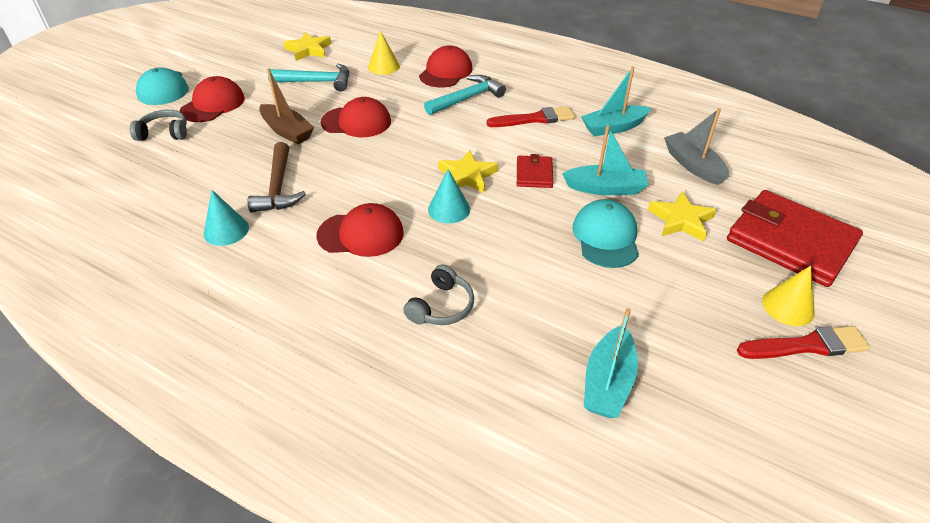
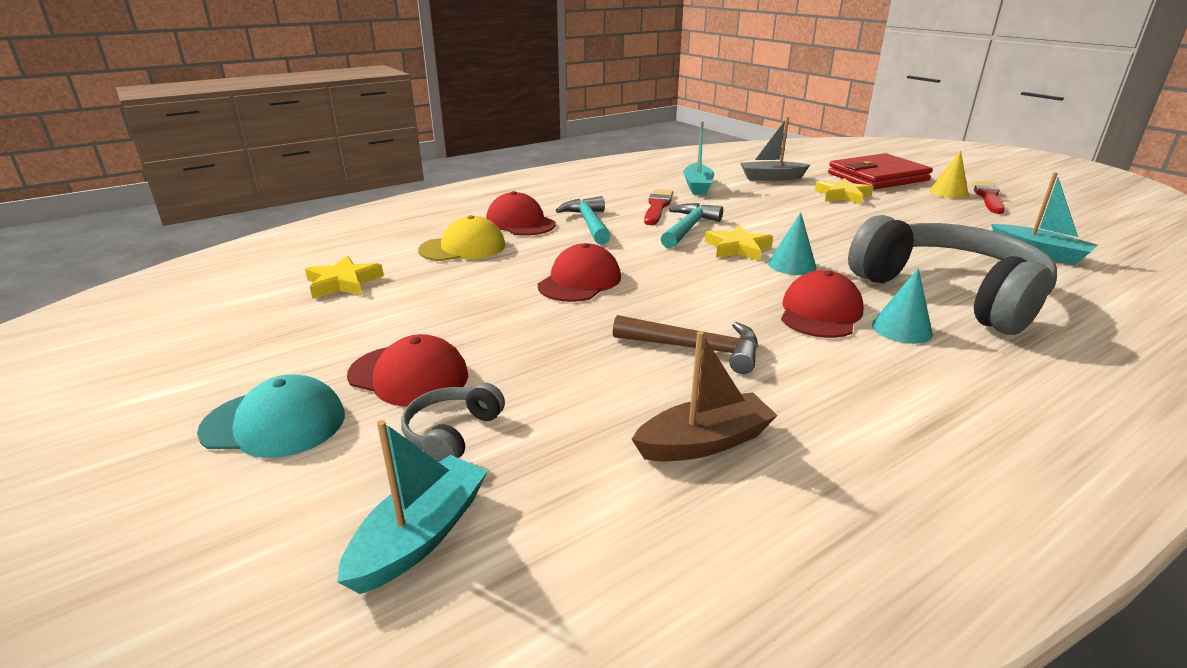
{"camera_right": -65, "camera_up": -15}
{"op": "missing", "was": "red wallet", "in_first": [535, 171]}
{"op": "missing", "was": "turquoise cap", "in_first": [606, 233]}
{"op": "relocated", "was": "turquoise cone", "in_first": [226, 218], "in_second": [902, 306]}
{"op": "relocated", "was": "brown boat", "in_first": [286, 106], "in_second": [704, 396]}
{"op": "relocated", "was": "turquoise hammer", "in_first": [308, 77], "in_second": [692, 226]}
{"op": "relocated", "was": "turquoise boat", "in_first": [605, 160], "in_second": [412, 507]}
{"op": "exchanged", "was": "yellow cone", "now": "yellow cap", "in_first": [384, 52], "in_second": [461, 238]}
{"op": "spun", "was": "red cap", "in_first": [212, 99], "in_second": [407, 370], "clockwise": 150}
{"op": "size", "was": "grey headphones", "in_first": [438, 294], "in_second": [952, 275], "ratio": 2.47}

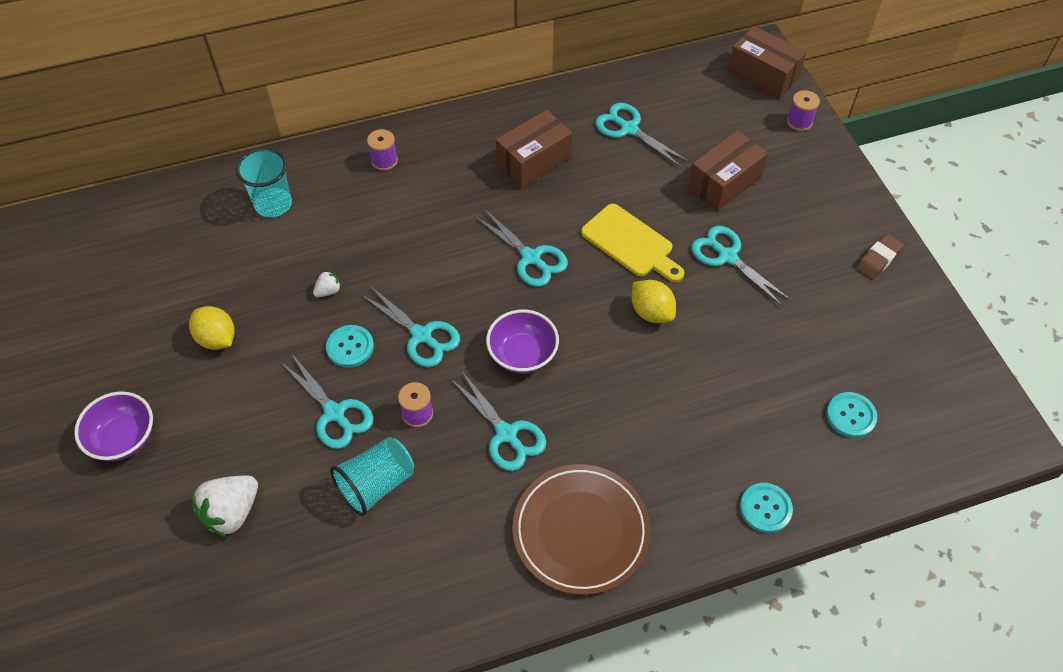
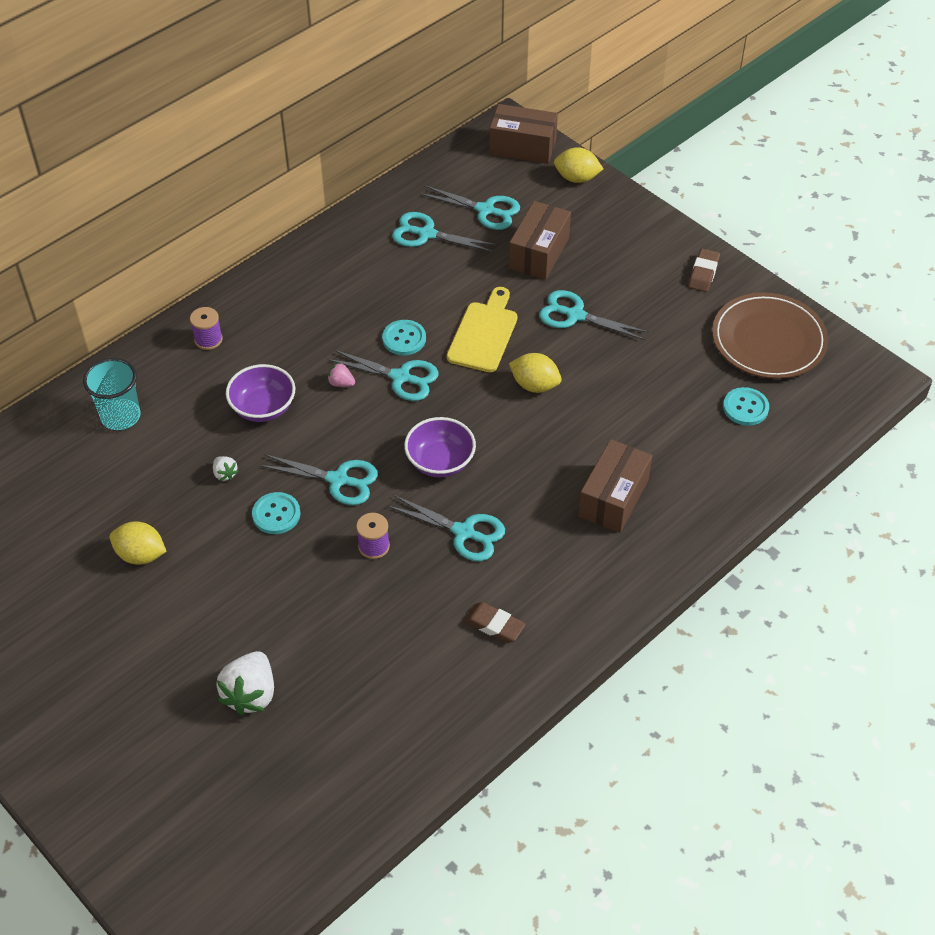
{"camera_right": -25, "camera_up": -5}
{"op": "missing", "was": "turquoise cup", "in_first": [372, 476]}
{"op": "appeared", "now": "pink strawberry", "in_second": [341, 374]}
{"op": "appeared", "now": "brown eraser", "in_second": [495, 622]}
{"op": "relocated", "was": "purple bowl", "in_first": [113, 426], "in_second": [260, 393]}
{"op": "relocated", "was": "turquoise scissors", "in_first": [328, 401], "in_second": [469, 207]}
{"op": "relocated", "was": "brown box", "in_first": [534, 149], "in_second": [615, 486]}
{"op": "relocated", "was": "brown plate", "in_first": [581, 529], "in_second": [770, 335]}
{"op": "relocated", "was": "turquoise button", "in_first": [766, 508], "in_second": [404, 337]}
{"op": "exchanged", "was": "purple spool", "now": "yellow lemon", "in_first": [803, 110], "in_second": [578, 165]}
{"op": "spun", "was": "white strawberry", "in_first": [327, 284], "in_second": [225, 468], "clockwise": 120}
{"op": "spun", "was": "yellow cutting board", "in_first": [632, 243], "in_second": [482, 329], "clockwise": -90}

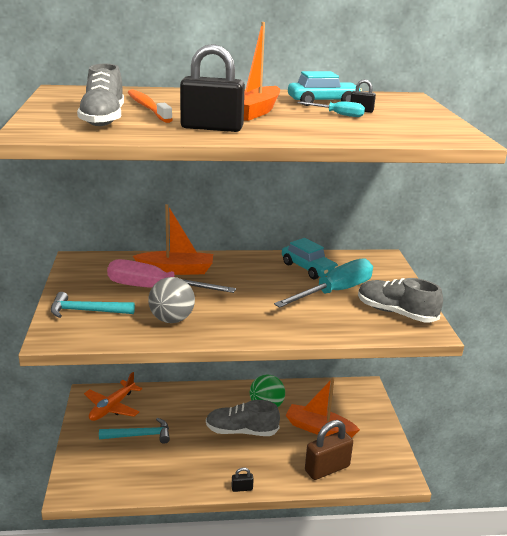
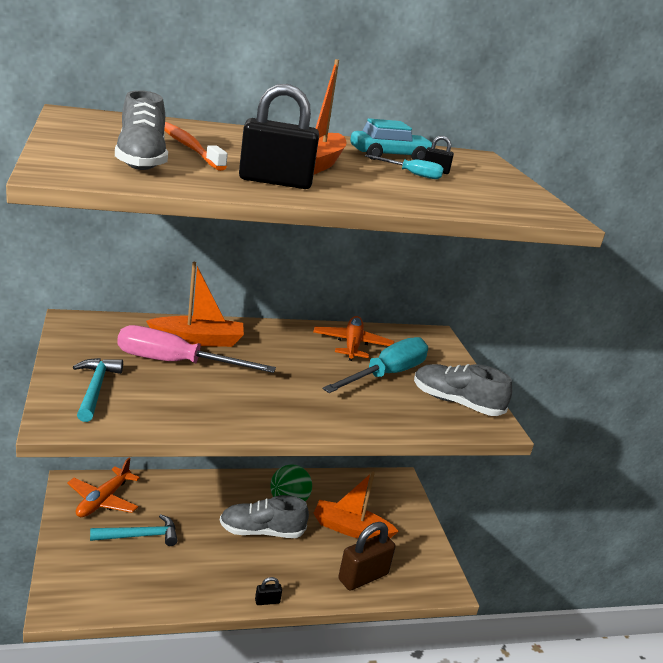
{"camera_right": -10, "camera_up": 0}
{"op": "missing", "was": "grey ball", "in_first": [171, 300]}
{"op": "exchanged", "was": "turquoise car", "now": "orange plane", "in_first": [310, 259], "in_second": [353, 338]}
{"op": "spun", "was": "turquoise hammer", "in_first": [93, 305], "in_second": [98, 390], "clockwise": 90}

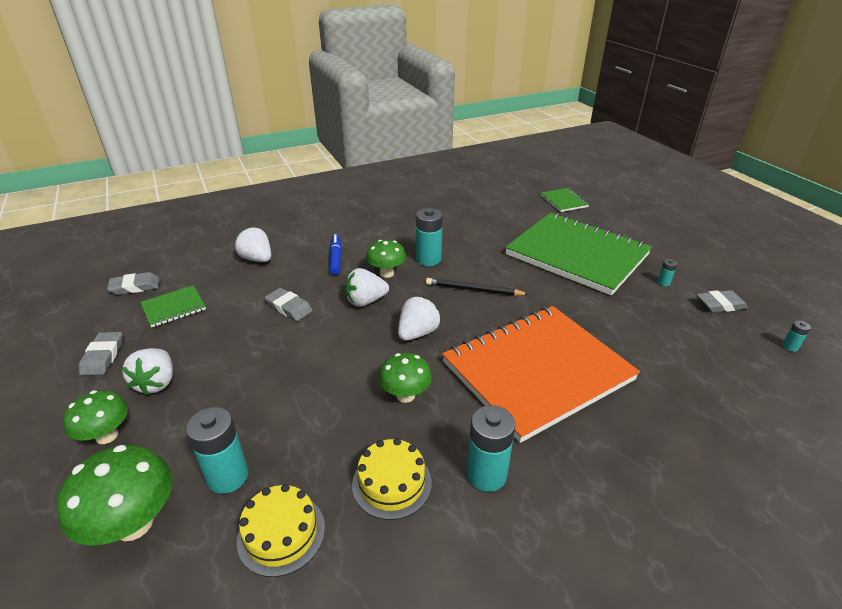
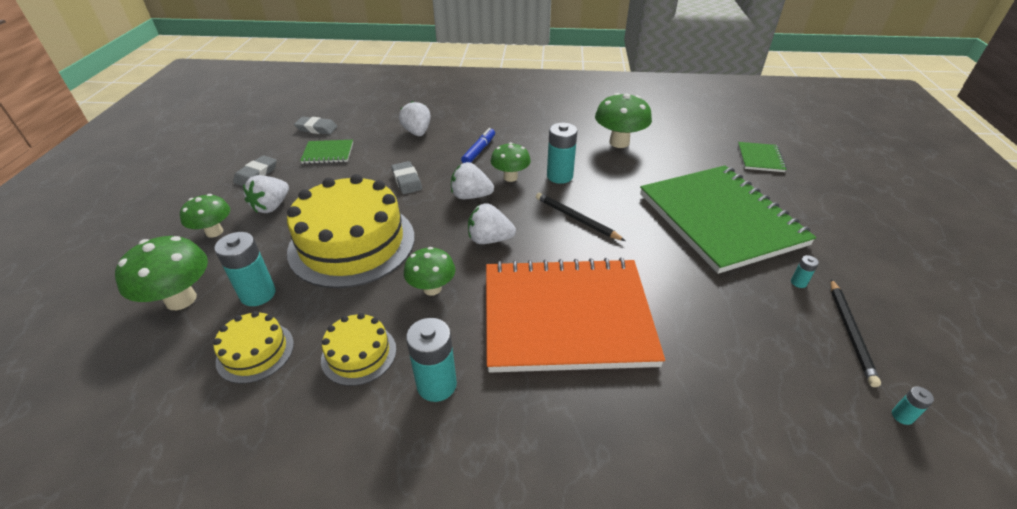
{"camera_right": 30, "camera_up": 5}
{"op": "appeared", "now": "yellow cake", "in_second": [351, 231]}
{"op": "appeared", "now": "green mushroom", "in_second": [623, 120]}
{"op": "exchanged", "was": "grey eraser", "now": "black pencil", "in_first": [722, 301], "in_second": [856, 333]}
{"op": "spun", "was": "white strawberry", "in_first": [419, 319], "in_second": [492, 223], "clockwise": -150}

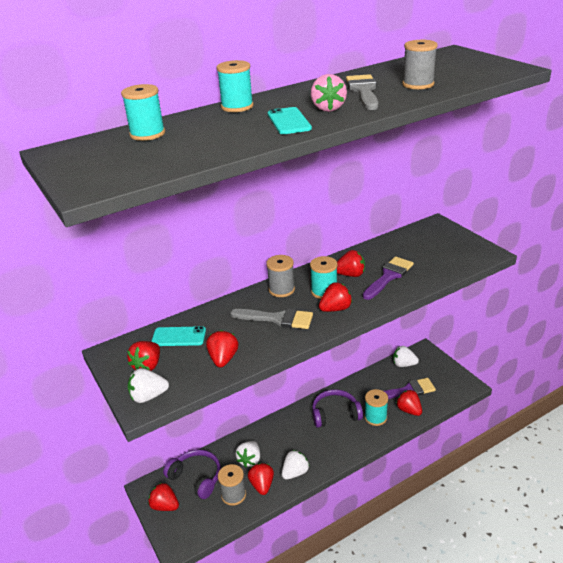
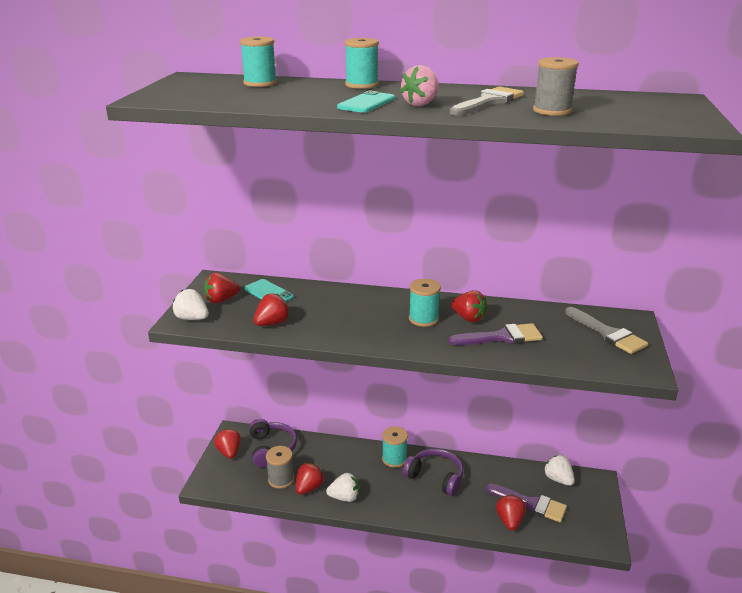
{"camera_right": 40, "camera_up": -5}
{"op": "missing", "was": "white strawberry", "in_first": [247, 454]}
{"op": "missing", "was": "grey spool", "in_first": [280, 276]}
{"op": "missing", "was": "red strawberry", "in_first": [335, 297]}
{"op": "relocated", "was": "grey brush", "in_first": [271, 318], "in_second": [606, 330]}
{"op": "relocated", "was": "turquoise spool", "in_first": [376, 407], "in_second": [395, 447]}

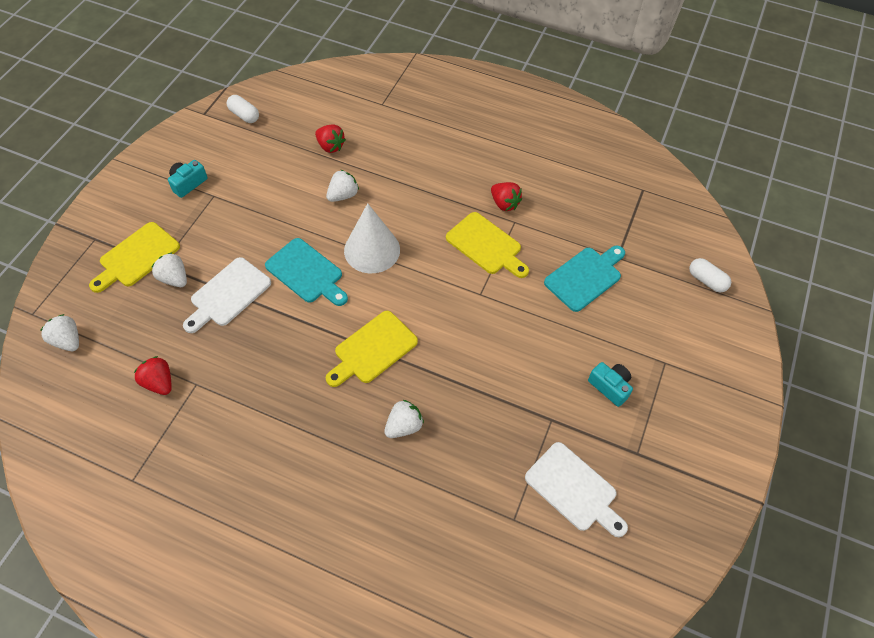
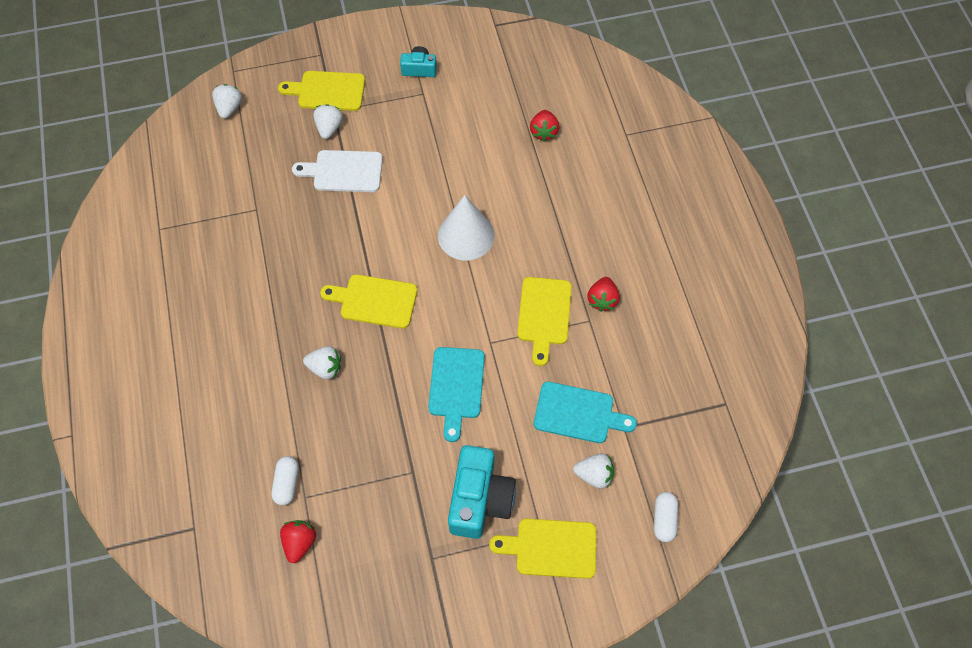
{"camera_right": 55, "camera_up": 5}
{"op": "missing", "was": "white cutting board", "in_first": [576, 489]}
{"op": "appeared", "now": "yellow cutting board", "in_second": [543, 548]}
{"op": "relocated", "was": "red strawberry", "in_first": [153, 375], "in_second": [298, 541]}
{"op": "relocated", "was": "white capsule", "in_first": [243, 109], "in_second": [285, 480]}
{"op": "relocated", "was": "turquoise cutting board", "in_first": [306, 272], "in_second": [456, 394]}
{"op": "relocated", "was": "white strawberry", "in_first": [342, 186], "in_second": [593, 471]}
{"op": "size", "was": "turquoise camera", "in_first": [610, 384], "in_second": [482, 492], "ratio": 1.89}

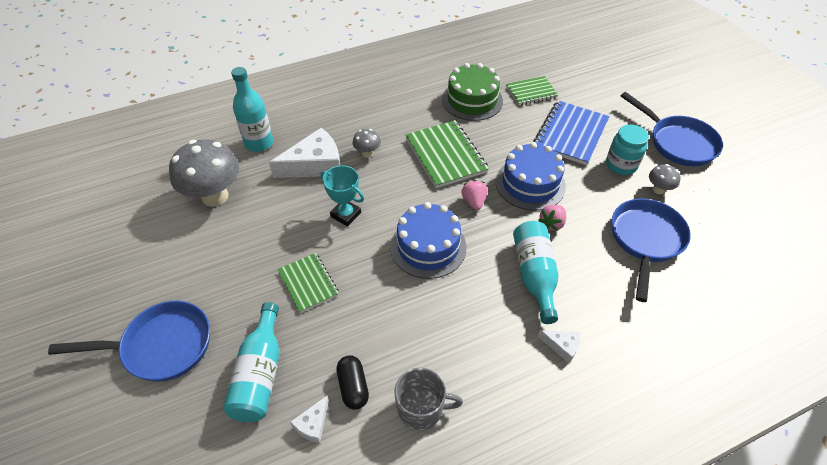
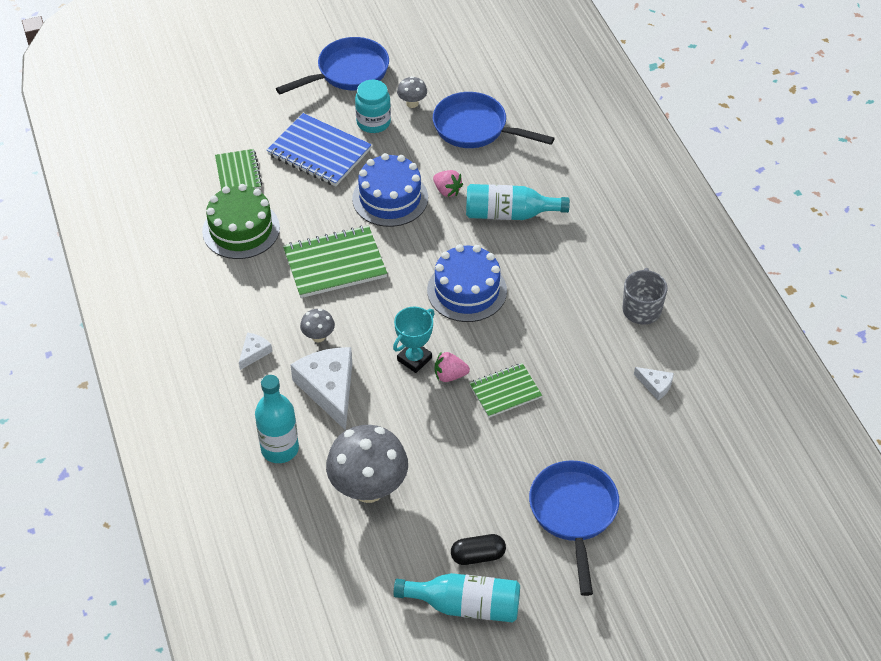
{"camera_right": -85, "camera_up": 0}
{"op": "relocated", "was": "turquoise bottle", "in_first": [251, 362], "in_second": [456, 598]}
{"op": "relocated", "was": "black capsule", "in_first": [353, 382], "in_second": [478, 549]}
{"op": "relocated", "was": "pink strawberry", "in_first": [474, 195], "in_second": [452, 367]}
{"op": "relocated", "was": "white cheese", "in_first": [559, 346], "in_second": [255, 351]}

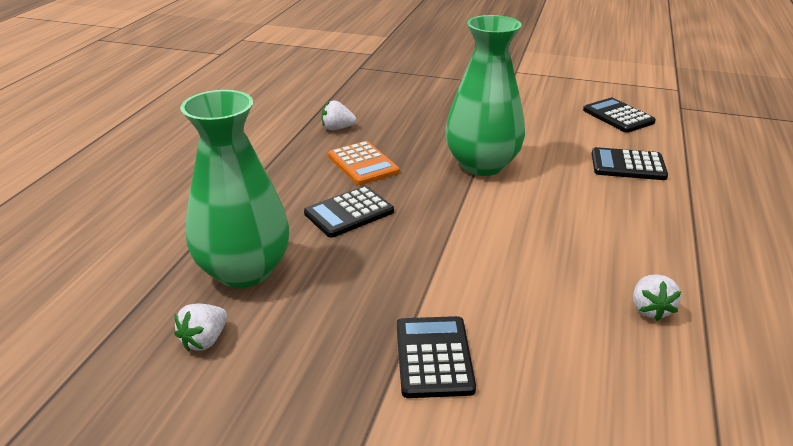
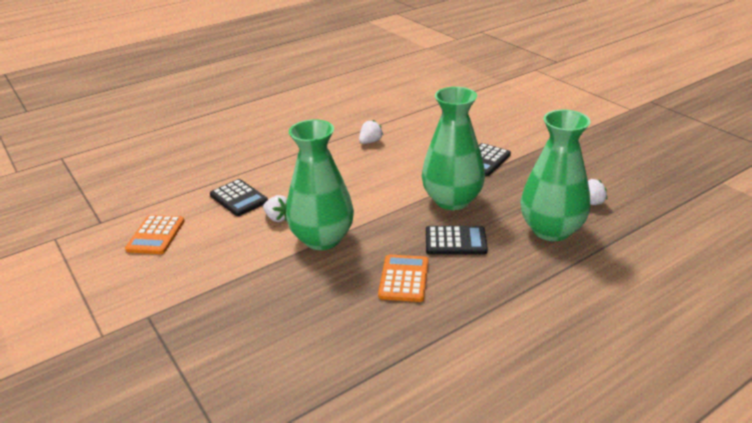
{"camera_right": -140, "camera_up": 0}
{"op": "appeared", "now": "green vase", "in_second": [453, 148]}
{"op": "relocated", "was": "white strawberry", "in_first": [338, 115], "in_second": [275, 208]}
{"op": "colour", "was": "black calculator", "now": "orange calculator", "in_first": [619, 115], "in_second": [155, 234]}

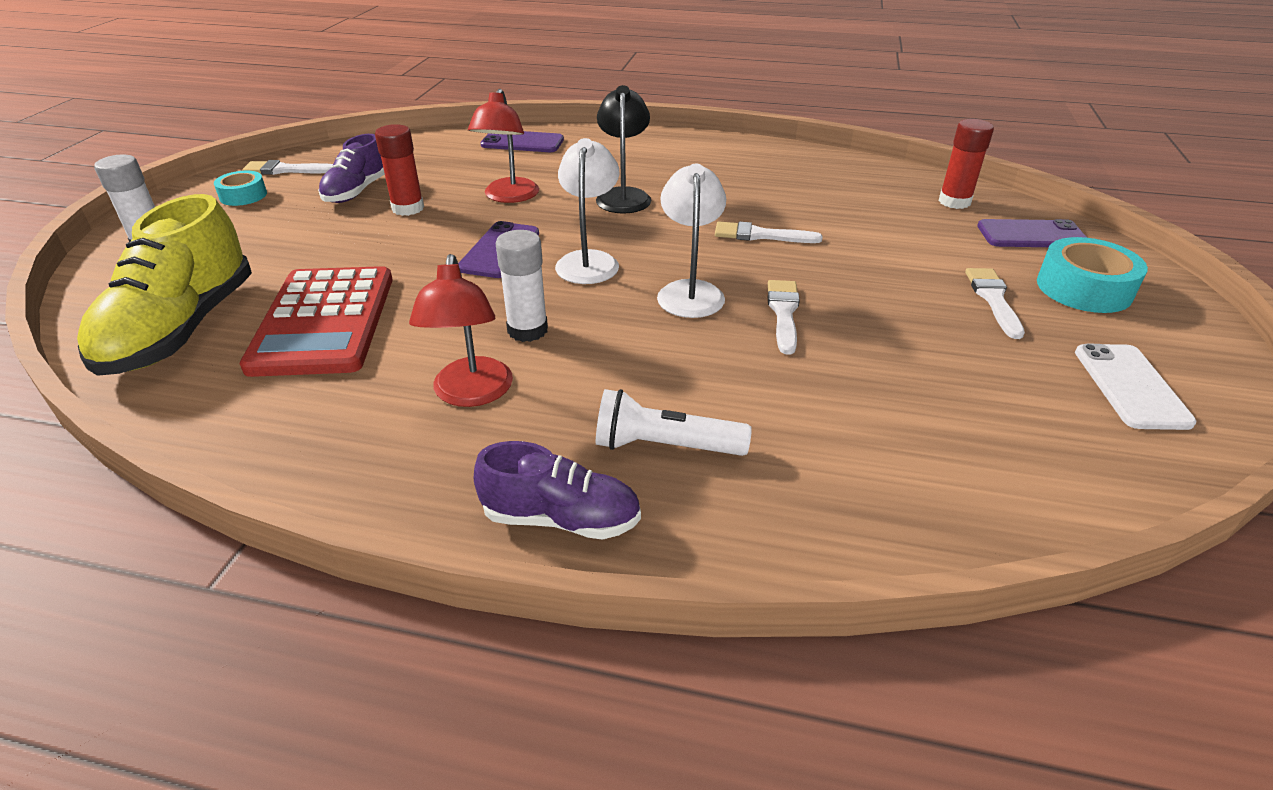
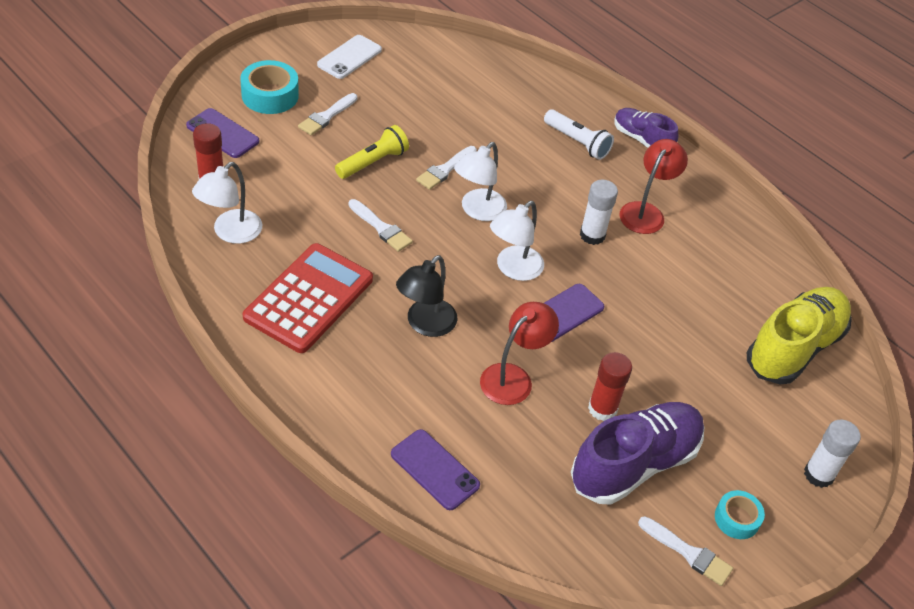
{"camera_right": -150, "camera_up": 10}
{"op": "appeared", "now": "white lamp", "in_second": [227, 203]}
{"op": "appeared", "now": "yellow flashlight", "in_second": [372, 152]}
{"op": "relocated", "was": "red calculator", "in_first": [316, 321], "in_second": [308, 298]}
{"op": "size", "was": "purple shoe", "in_first": [351, 168], "in_second": [637, 453], "ratio": 1.73}

